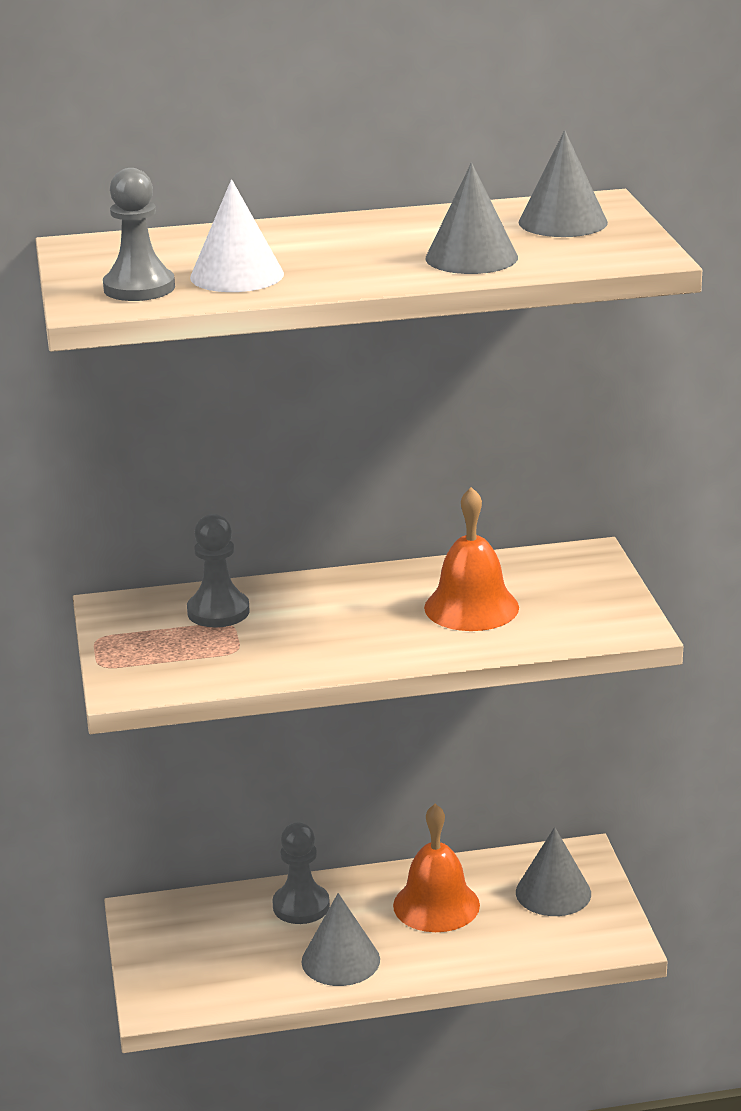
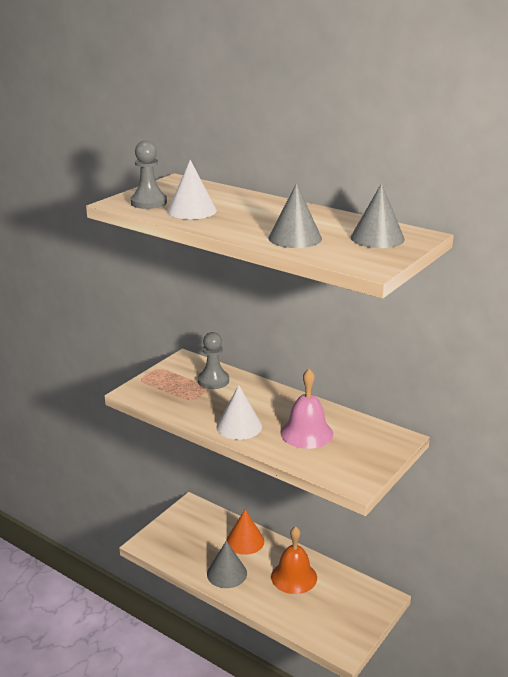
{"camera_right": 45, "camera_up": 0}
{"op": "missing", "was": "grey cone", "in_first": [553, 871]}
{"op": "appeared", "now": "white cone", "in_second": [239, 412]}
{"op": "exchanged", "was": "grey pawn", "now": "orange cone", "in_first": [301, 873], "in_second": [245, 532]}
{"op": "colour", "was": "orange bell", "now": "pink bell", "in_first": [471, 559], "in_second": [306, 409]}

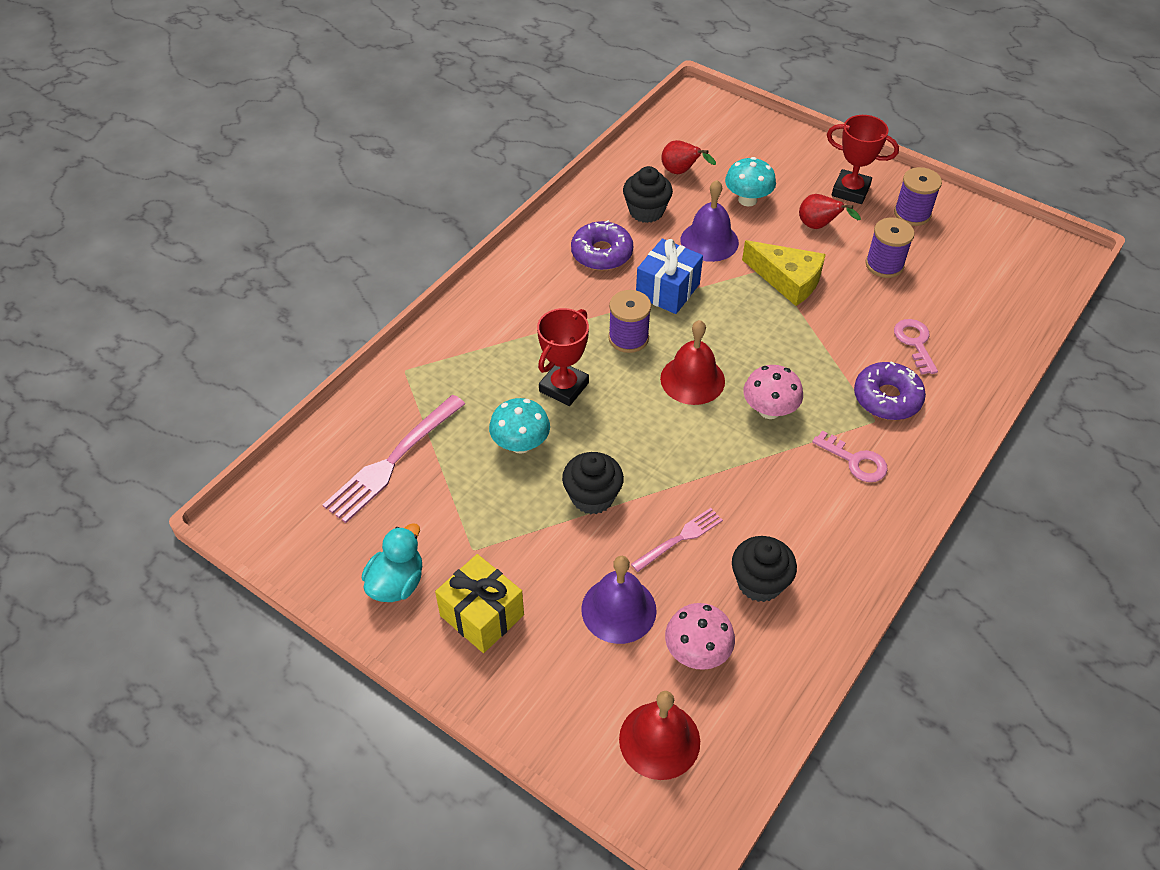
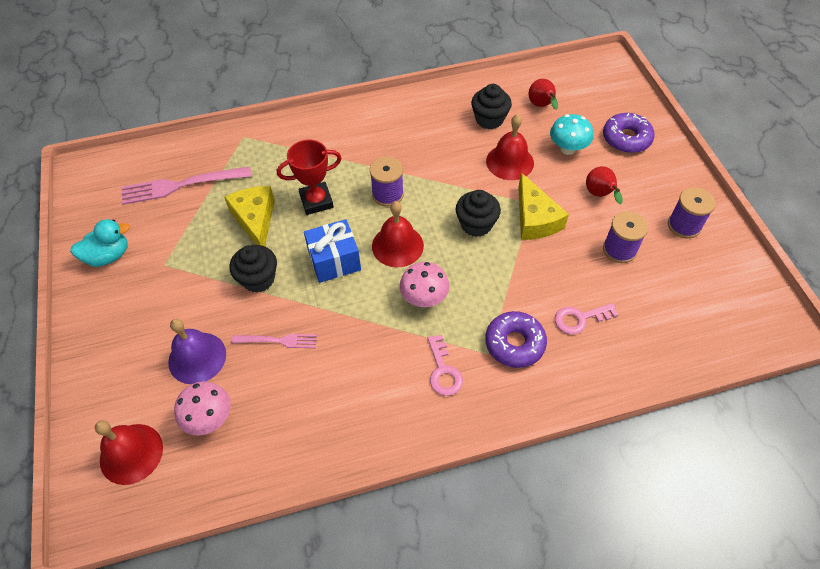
{"camera_right": 40, "camera_up": 5}
{"op": "missing", "was": "yellow gift", "in_first": [479, 603]}
{"op": "missing", "was": "red trophy", "in_first": [863, 159]}
{"op": "relocated", "was": "purple donut", "in_first": [602, 245], "in_second": [628, 133]}
{"op": "relocated", "was": "blue gift", "in_first": [669, 276], "in_second": [332, 251]}
{"op": "relocated", "was": "black cupcake", "in_first": [764, 569], "in_second": [478, 213]}
{"op": "exchanged", "was": "turquoise mushroom", "now": "yellow cheese", "in_first": [519, 426], "in_second": [249, 216]}
{"op": "colour", "was": "purple bell", "now": "red bell", "in_first": [710, 221], "in_second": [510, 147]}
{"op": "spun", "was": "pink key", "in_first": [916, 347], "in_second": [587, 318], "clockwise": -135}

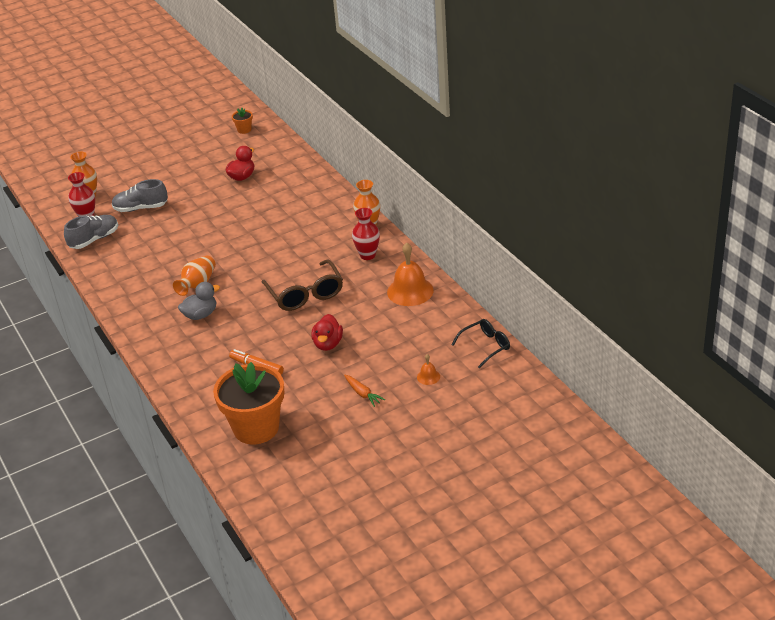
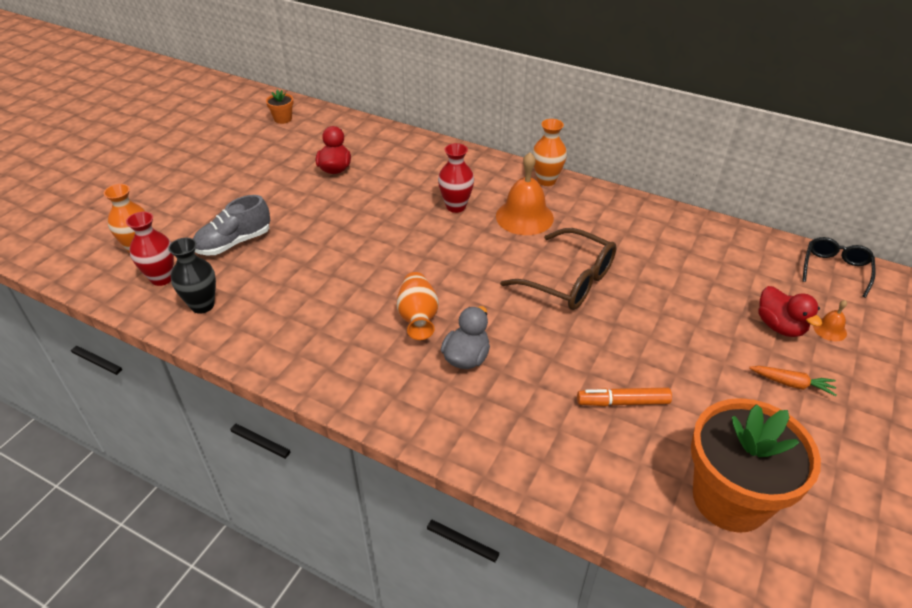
{"camera_right": -35, "camera_up": 5}
{"op": "relocated", "was": "red duck", "in_first": [327, 332], "in_second": [790, 311]}
{"op": "relocated", "was": "red vase", "in_first": [366, 234], "in_second": [456, 178]}
{"op": "relocated", "was": "orange bell", "in_first": [410, 274], "in_second": [525, 193]}
{"op": "exchanged", "was": "grey shoe", "now": "black vase", "in_first": [91, 232], "in_second": [192, 276]}

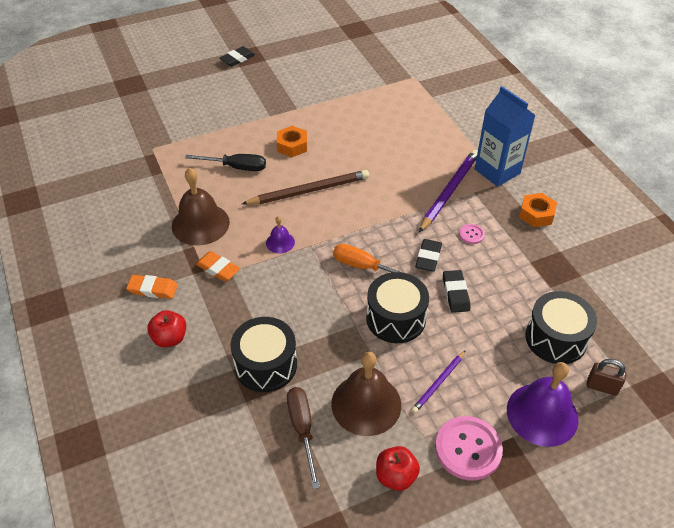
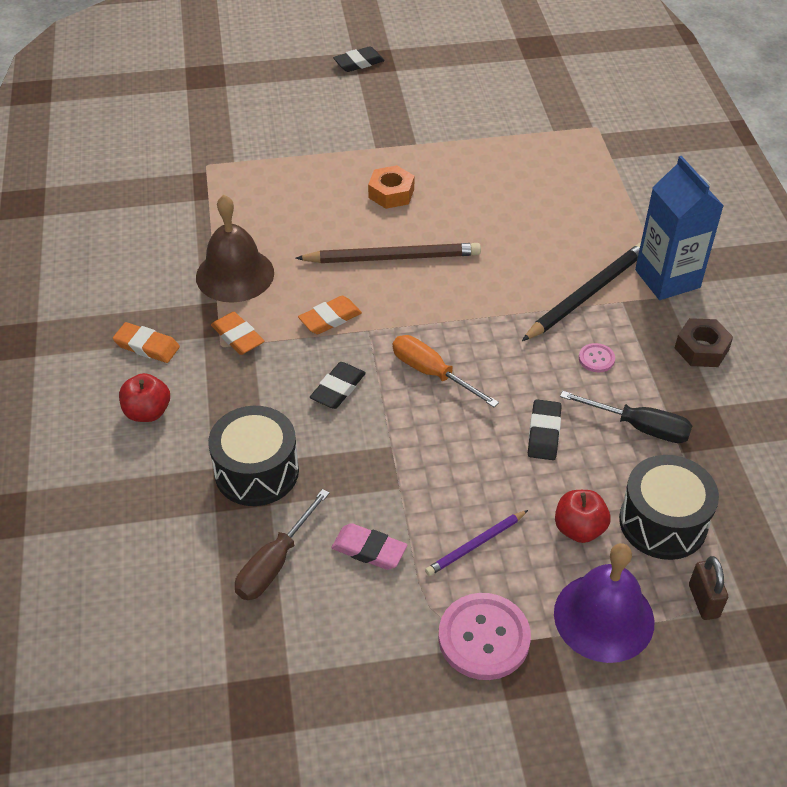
{"camera_right": 15, "camera_up": 0}
{"op": "missing", "was": "black drum", "in_first": [397, 307]}
{"op": "relocated", "was": "black screwdriver", "in_first": [225, 162], "in_second": [626, 417]}
{"op": "relocated", "was": "red apple", "in_first": [398, 468], "in_second": [582, 516]}
{"op": "relocated", "was": "black eraser", "in_first": [428, 255], "in_second": [338, 385]}
{"op": "exchanged", "was": "purple bell", "now": "orange eraser", "in_first": [280, 235], "in_second": [330, 315]}
{"op": "exchanged", "was": "brown bell", "now": "pink eraser", "in_first": [366, 394], "in_second": [369, 546]}
{"op": "colour", "was": "purple pencil", "now": "black pencil", "in_first": [448, 191], "in_second": [581, 292]}
{"op": "colour", "was": "orange nut", "now": "brown nut", "in_first": [538, 210], "in_second": [704, 342]}
{"op": "spun", "was": "brown screwdriver", "in_first": [303, 438], "in_second": [282, 544], "clockwise": -150}
{"op": "spun", "was": "brown padlock", "in_first": [606, 377], "in_second": [708, 588], "clockwise": 45}

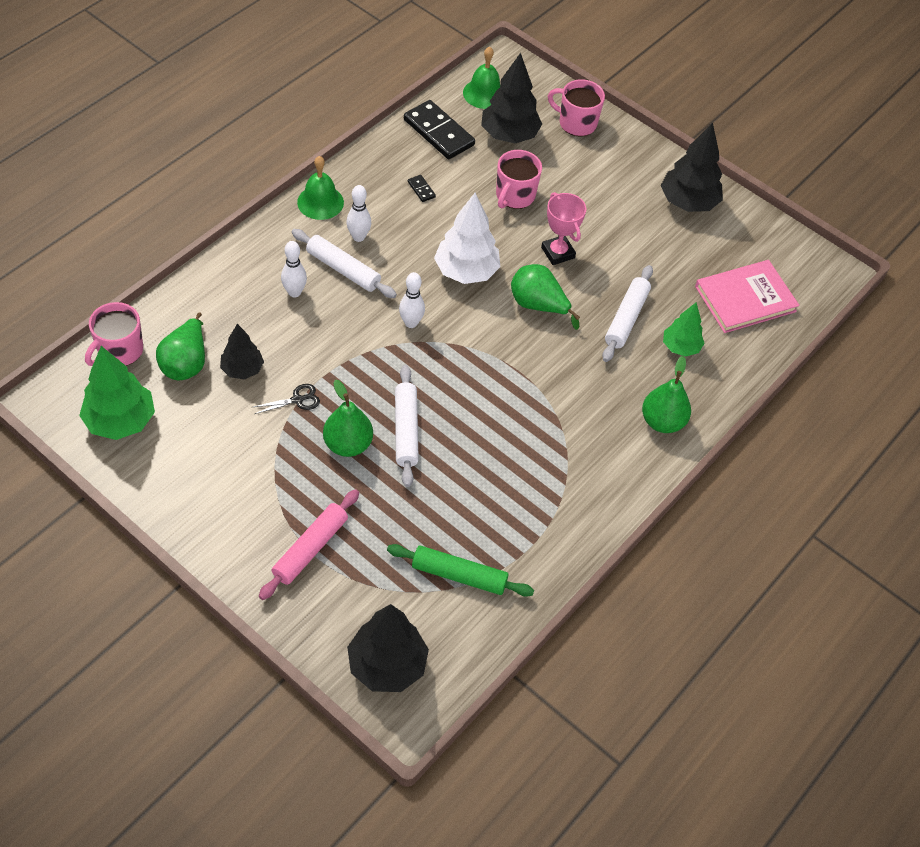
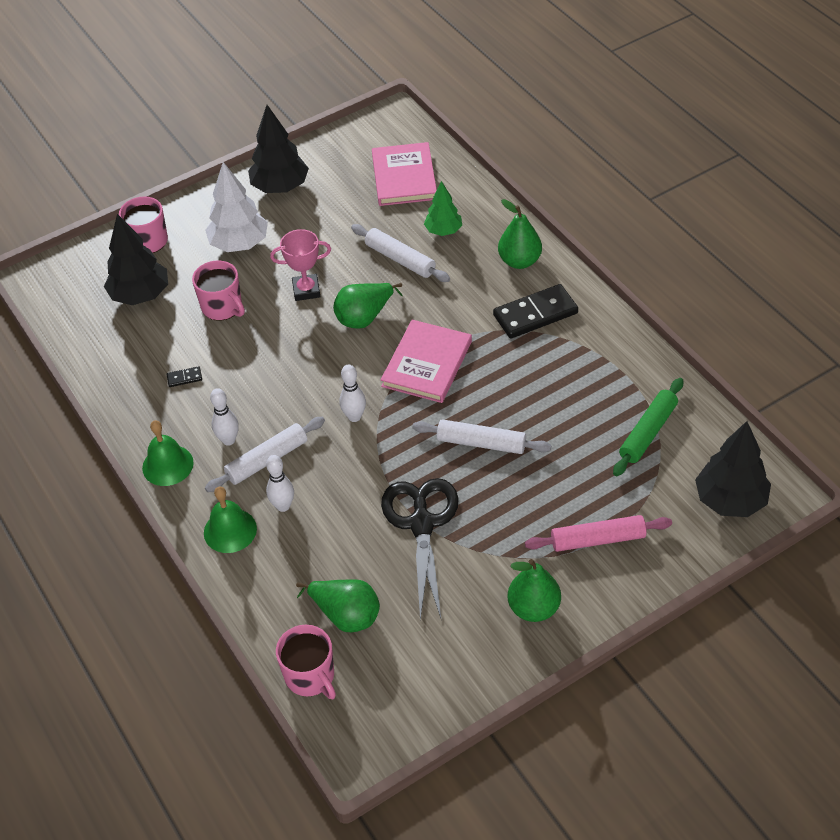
{"camera_right": -65, "camera_up": -5}
{"op": "missing", "was": "green tree", "in_first": [117, 393]}
{"op": "missing", "was": "black tree", "in_first": [242, 352]}
{"op": "appeared", "now": "pink book", "in_second": [426, 361]}
{"op": "relocated", "was": "green pear", "in_first": [348, 418], "in_second": [534, 590]}
{"op": "relocated", "was": "black domino", "in_first": [439, 129], "in_second": [535, 311]}
{"op": "relocated", "was": "white tree", "in_first": [467, 238], "in_second": [236, 207]}
{"op": "relocated", "was": "green bell", "in_first": [481, 77], "in_second": [230, 519]}
{"op": "spun", "was": "pink rolling pin", "in_first": [309, 544], "in_second": [598, 533], "clockwise": -60}
{"op": "size", "was": "black scissors", "in_first": [287, 399], "in_second": [420, 549], "ratio": 2.39}

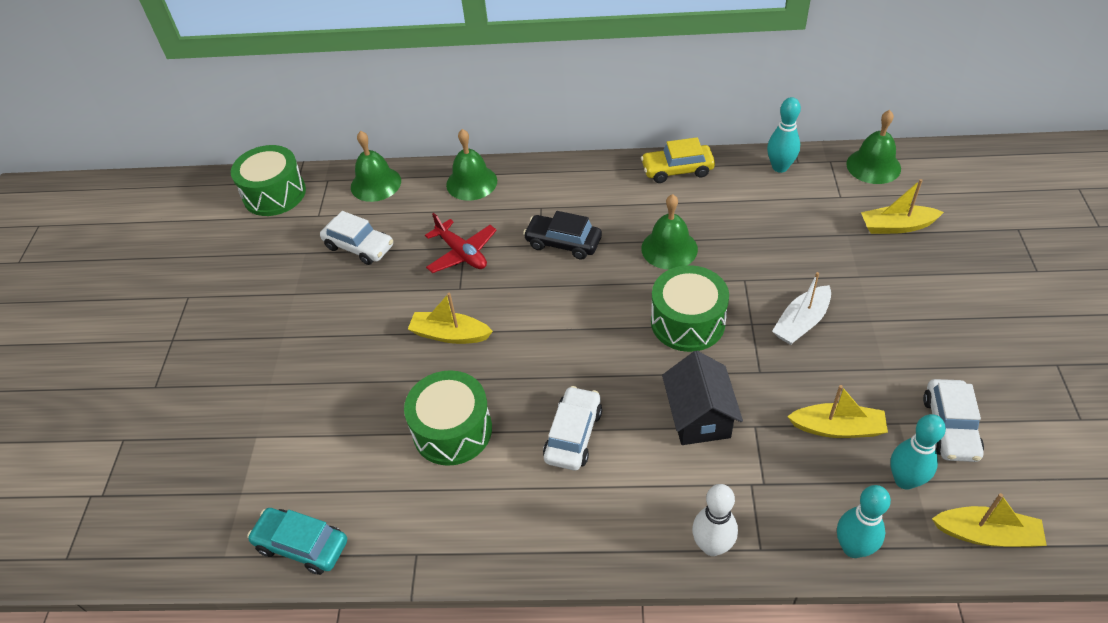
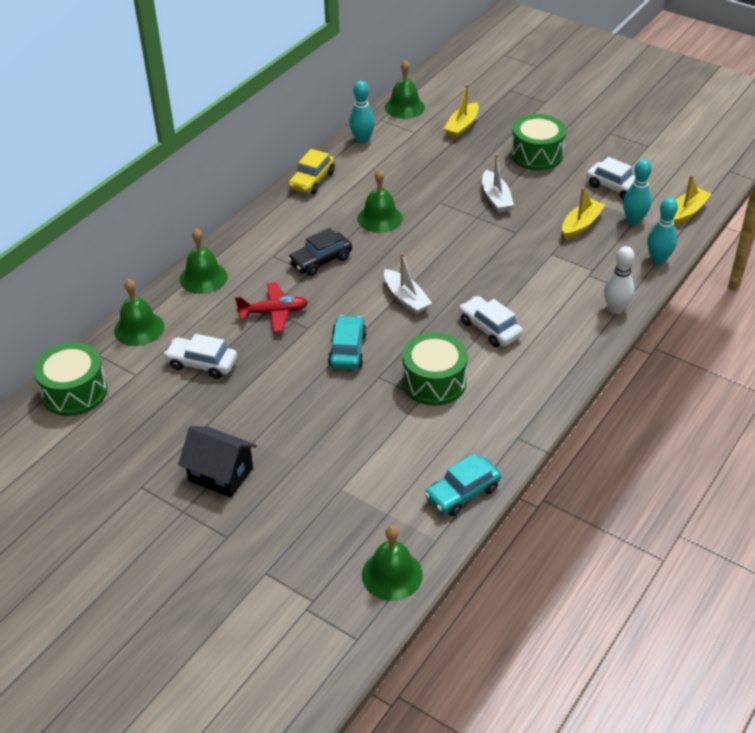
{"camera_right": -60, "camera_up": -5}
{"op": "appeared", "now": "green bell", "in_second": [392, 563]}
{"op": "appeared", "now": "white boat", "in_second": [408, 283]}
{"op": "relocated", "was": "green drum", "in_first": [690, 308], "in_second": [538, 142]}
{"op": "relocated", "was": "black house", "in_first": [702, 398], "in_second": [217, 462]}
{"op": "exchanged", "was": "yellow boat", "now": "turquoise car", "in_first": [450, 318], "in_second": [347, 342]}
{"op": "spun", "was": "white car", "in_first": [356, 238], "in_second": [200, 356], "clockwise": -135}

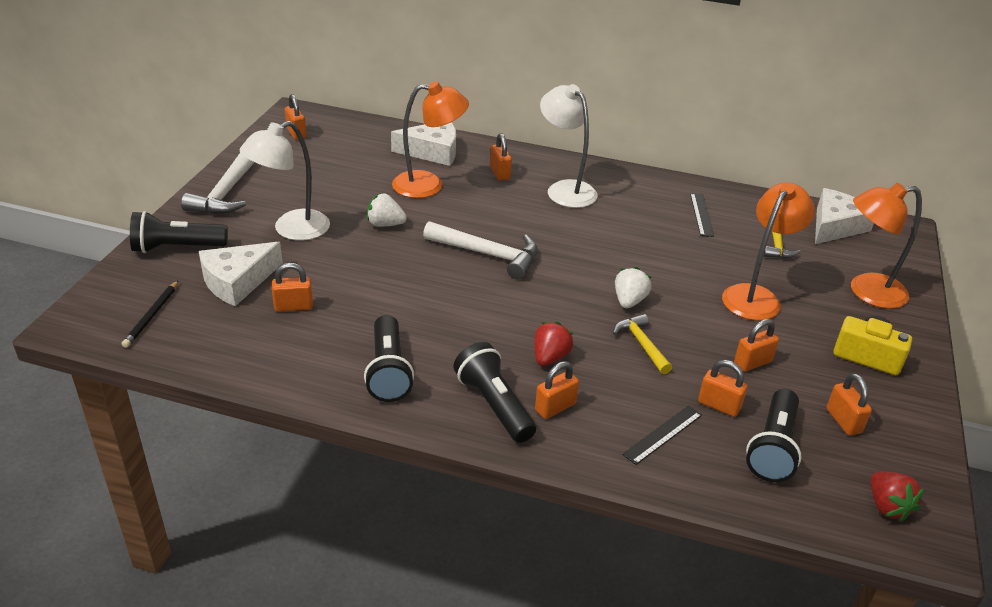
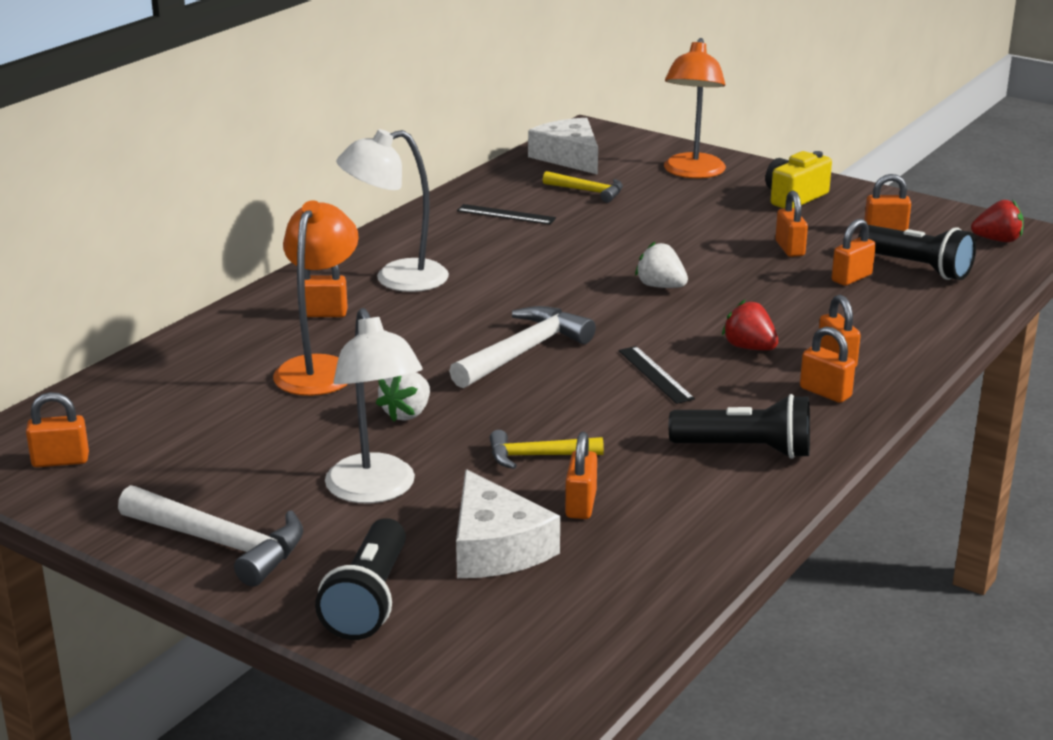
{"camera_right": -70, "camera_up": -10}
{"op": "missing", "was": "black pencil", "in_first": [150, 314]}
{"op": "missing", "was": "white cheese", "in_first": [423, 144]}
{"op": "missing", "was": "orange lamp", "in_first": [768, 251]}
{"op": "relocated", "was": "yellow hammer", "in_first": [642, 344], "in_second": [547, 449]}
{"op": "relocated", "was": "black ruler", "in_first": [662, 435], "in_second": [657, 375]}
{"op": "exchanged", "was": "black flashlight", "now": "orange padlock", "in_first": [494, 392], "in_second": [827, 365]}

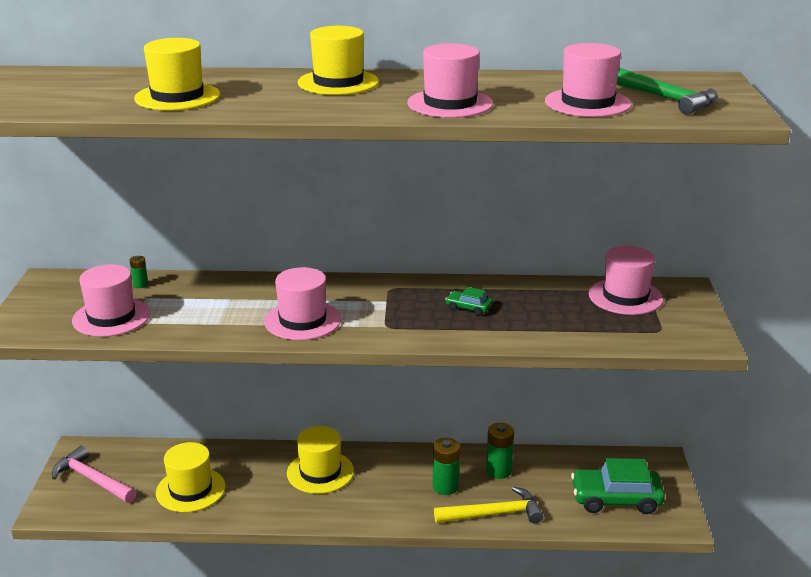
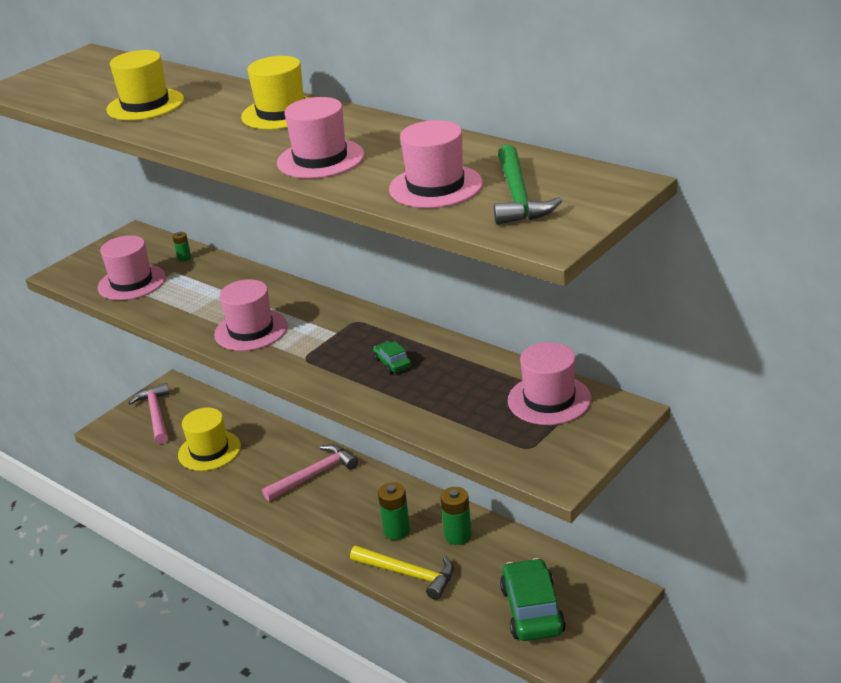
{"camera_right": 40, "camera_up": 5}
{"op": "exchanged", "was": "yellow hat", "now": "pink hammer", "in_first": [320, 460], "in_second": [310, 472]}
{"op": "spun", "was": "green car", "in_first": [618, 486], "in_second": [533, 599], "clockwise": 45}

